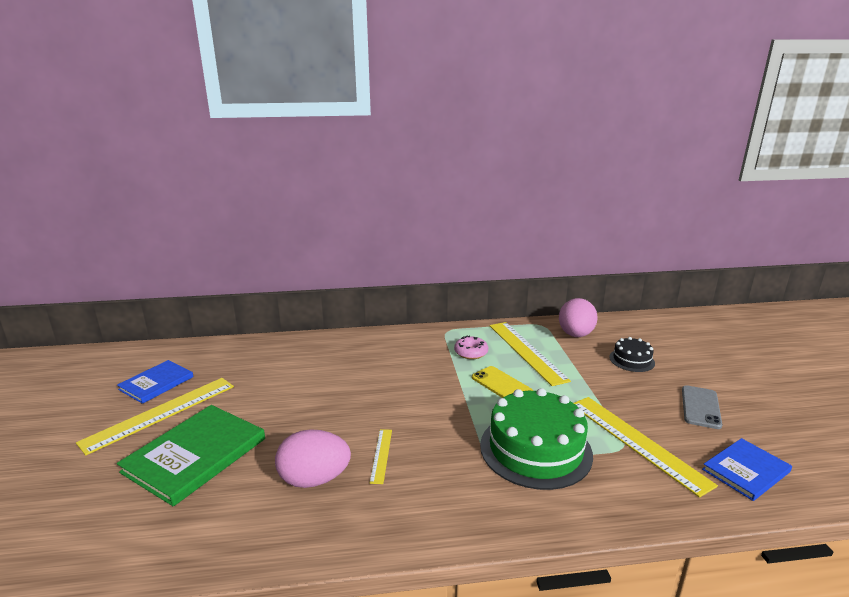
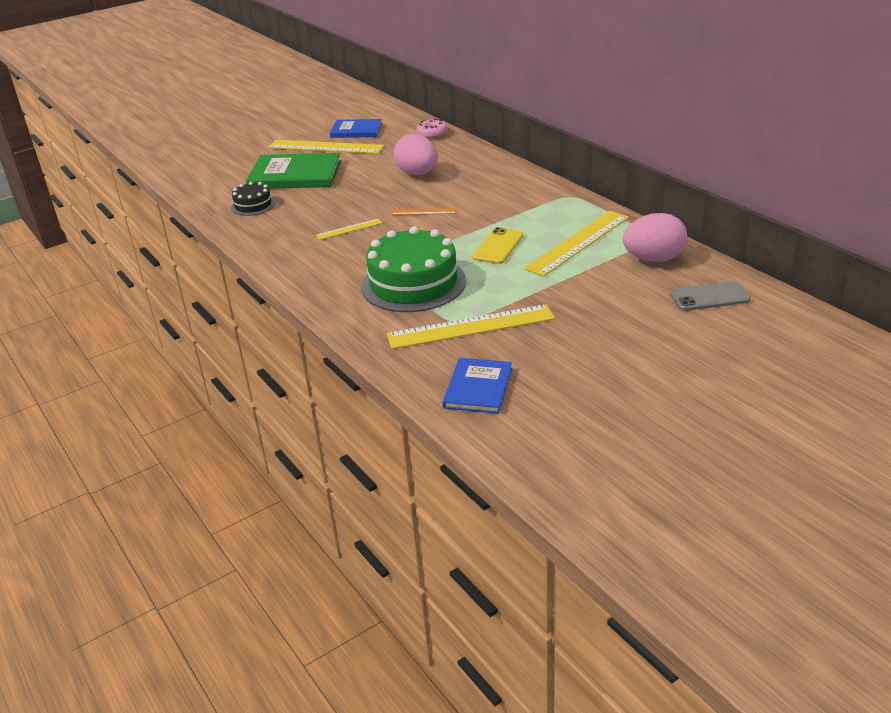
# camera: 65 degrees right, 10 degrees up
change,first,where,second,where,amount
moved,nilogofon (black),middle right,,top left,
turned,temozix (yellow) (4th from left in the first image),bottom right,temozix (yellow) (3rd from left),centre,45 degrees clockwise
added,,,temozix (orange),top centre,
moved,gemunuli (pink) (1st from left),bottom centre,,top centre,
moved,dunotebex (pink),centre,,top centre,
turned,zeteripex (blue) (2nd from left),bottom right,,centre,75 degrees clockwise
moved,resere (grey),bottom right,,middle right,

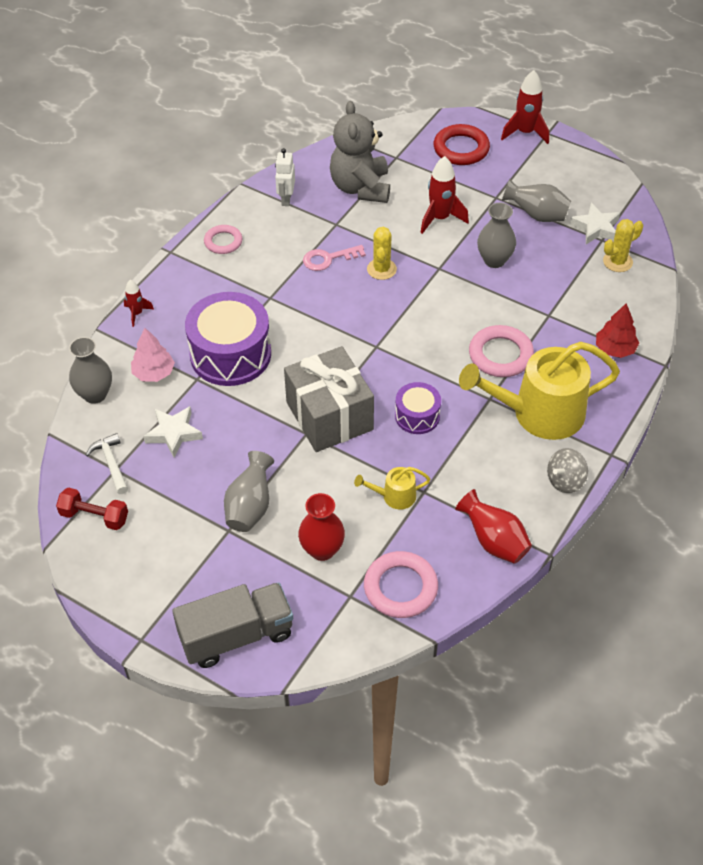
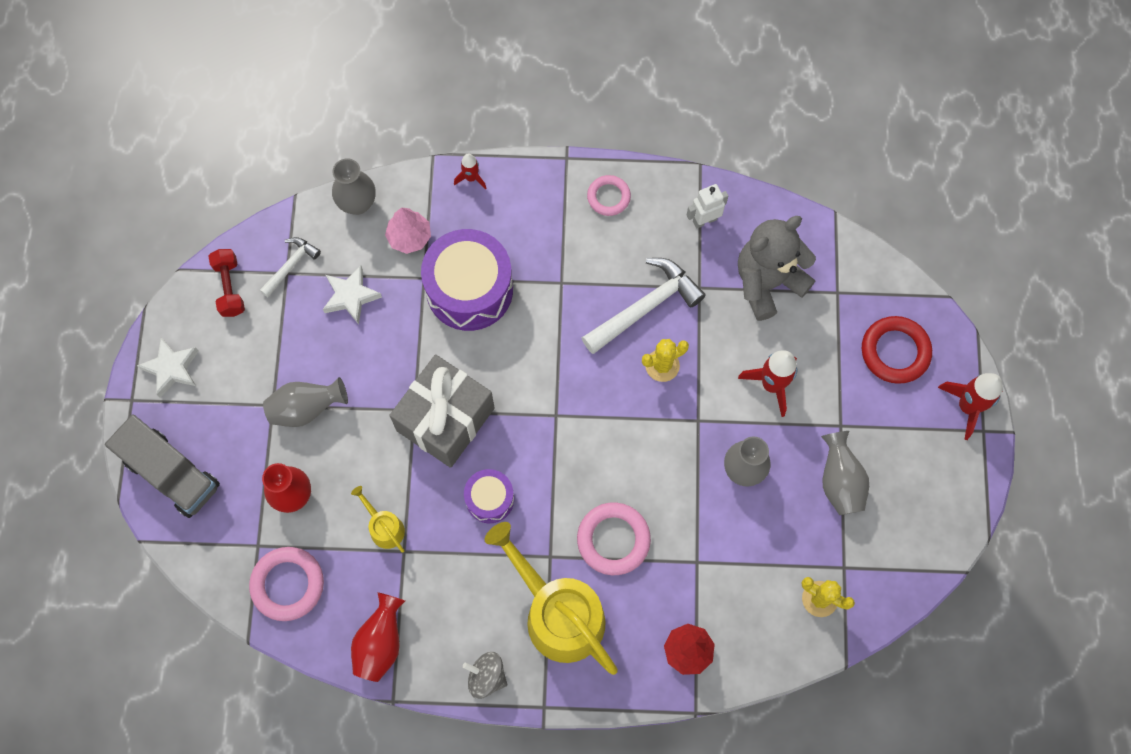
# camera: 60 degrees right, 20 degrees up
change,first,where,second,where,amount
moved,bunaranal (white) (2nd from left in the first image),top right,bunaranal (white) (1st from left),middle left,
replaced,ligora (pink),top centre,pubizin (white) (2nd from left),centre,

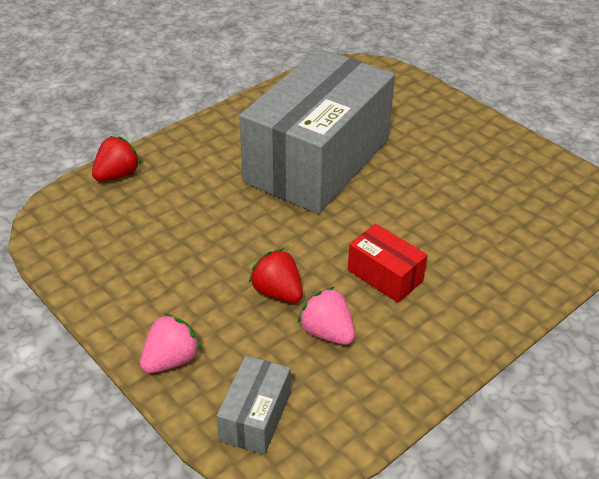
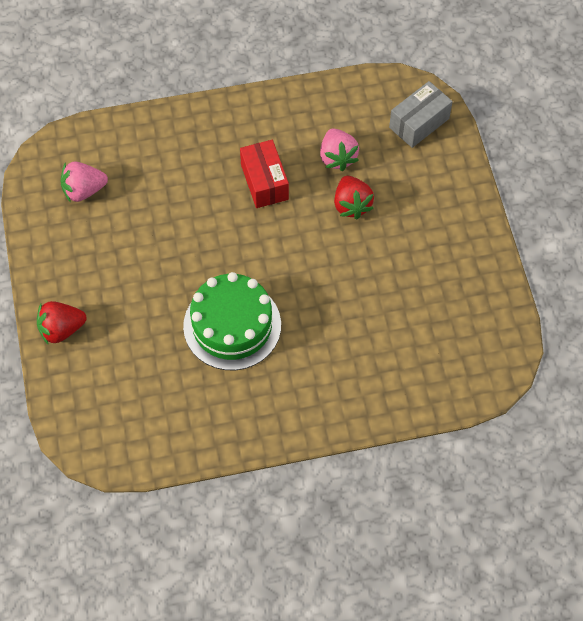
# camera: 150 degrees left, 20 degrees up
change,first,where,second,where,amount
moved,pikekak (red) (1st from left),top left,,middle left,
moved,pikekak (pink) (1st from left),bottom left,,top left,
replaced,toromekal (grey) (2nd from left),top centre,nilogofon (green),centre,

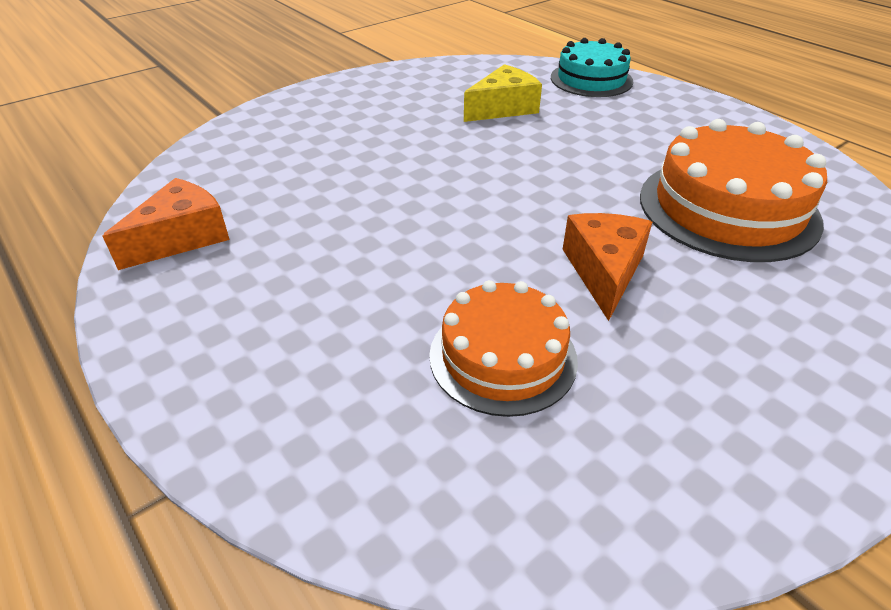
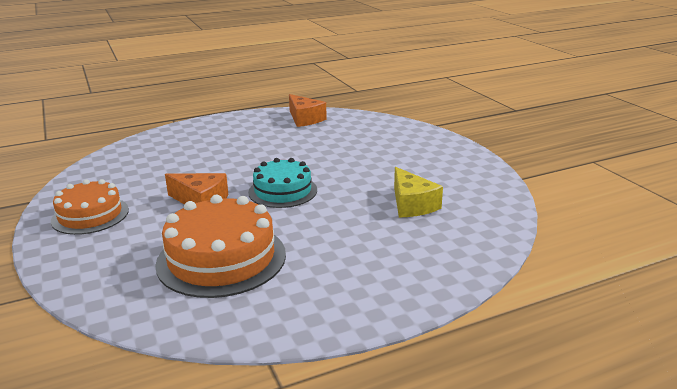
# camera: 105 degrees right, 15 degrees down
change,first,where,second,where,amount
moved,nilogofon (orange) (1st from left),centre,,middle left,
moved,nilogofon (turquoise),top centre,,centre,

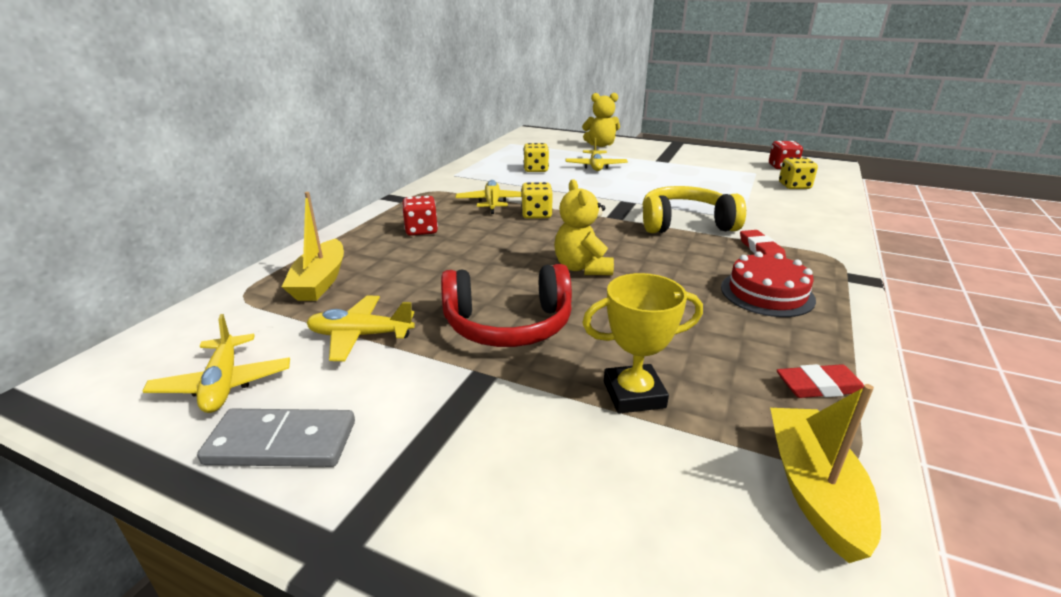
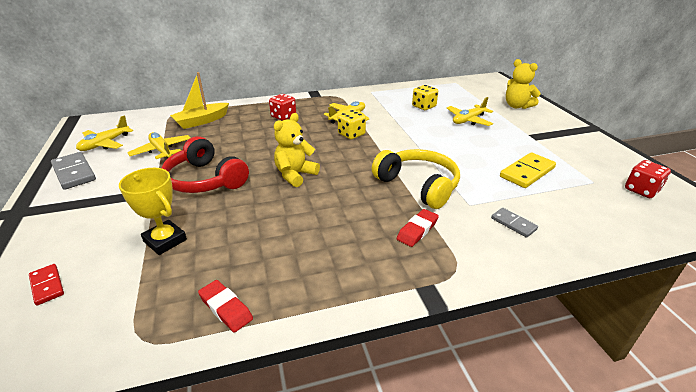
# camera: 50 degrees right, 5 degrees up
change,first,where,second,where,amount
added,,,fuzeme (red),bottom left,
added,,,fuzeme (grey) (2nd from left),middle right,
added,,,fuzeme (yellow),middle right,
removed,nilogofon (red),middle right,,,
removed,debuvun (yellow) (2nd from left),bottom right,,,
removed,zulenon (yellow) (3rd from left),top right,,,

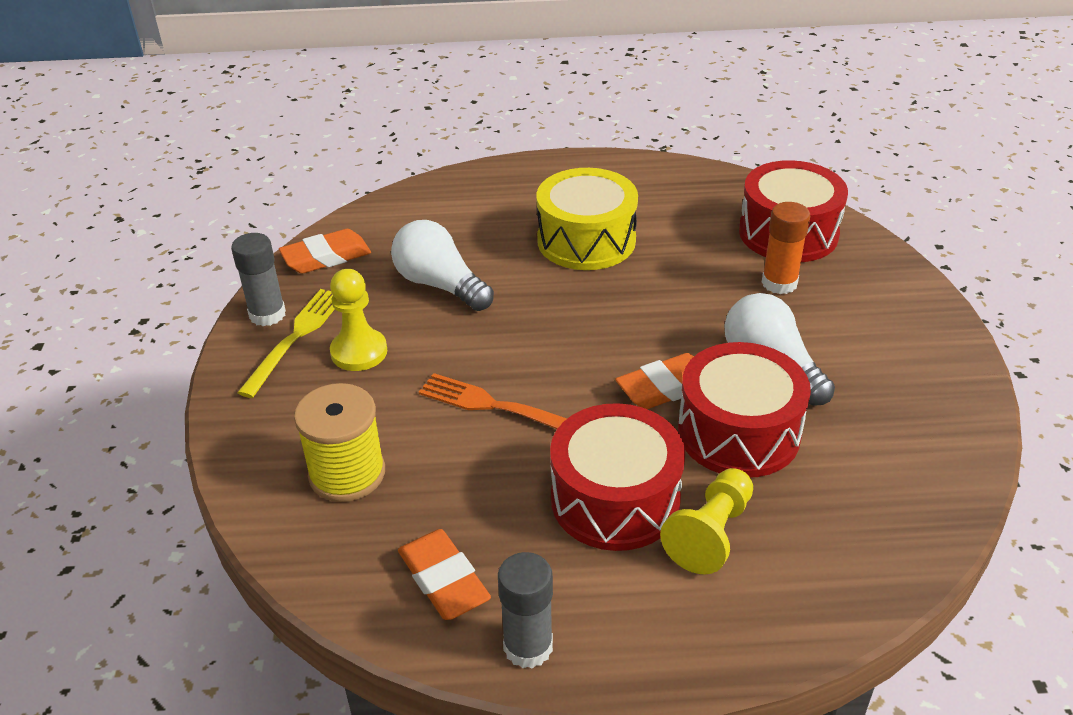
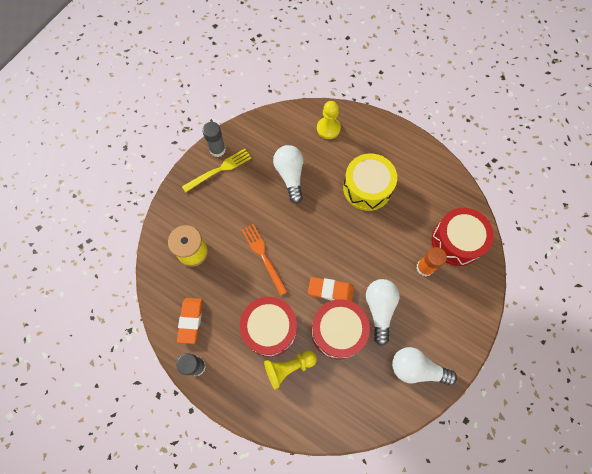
# camera: 35 degrees right, 30 degrees up
change,first,where,second,where,amount
moved,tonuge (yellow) (1st from left in the first image),centre,tonuge (yellow) (2nd from left),top centre,
added,,,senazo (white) (3rd from left),bottom right,
removed,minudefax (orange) (1st from left),middle left,,,

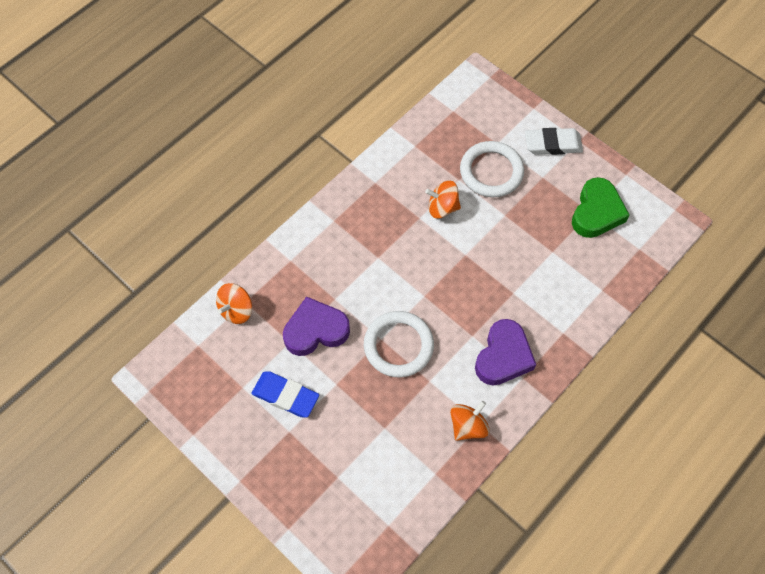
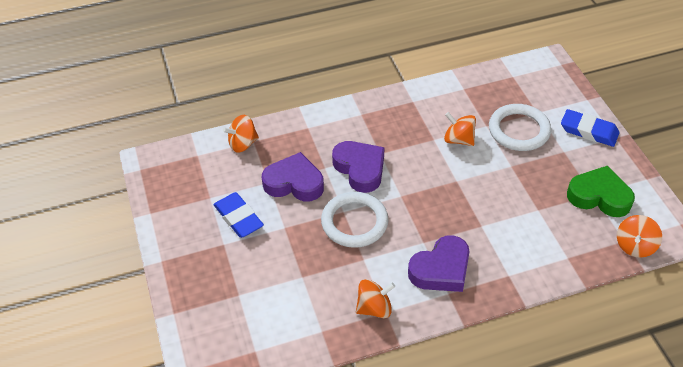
# camera: 30 degrees right, 15 degrees down
change,first,where,second,where,amount
added,,,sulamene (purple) (2nd from left),centre,
recoloured,minudefax (white),top right,minudefax (blue) (2nd from left),middle right,
turned,sulamene (green),middle right,,middle right,120 degrees counterclockwise
added,,,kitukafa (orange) (4th from left),middle right,

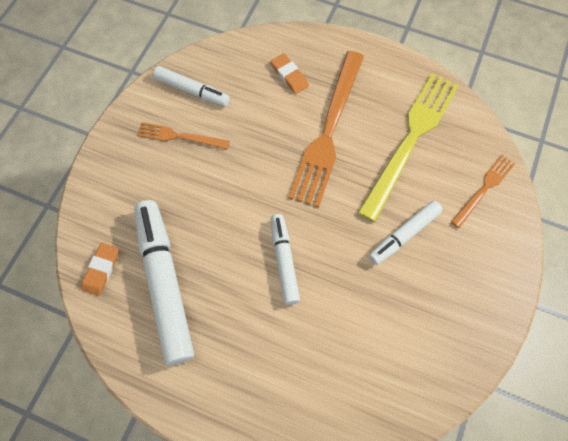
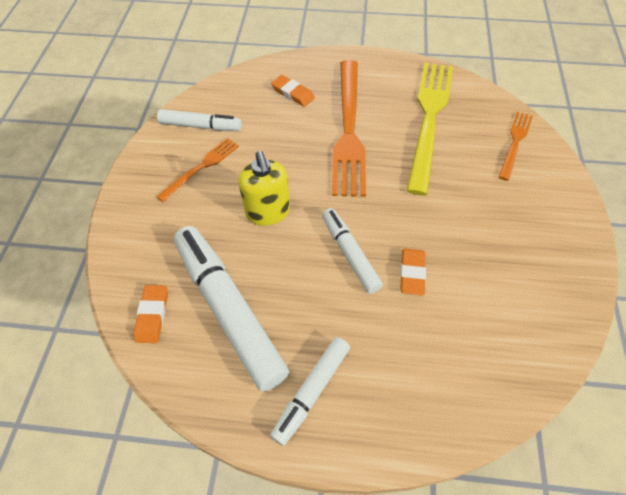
# camera: 15 degrees left, 10 degrees down
change,first,where,second,where,amount
turned,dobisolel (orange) (1st from left),top left,,middle left,135 degrees clockwise
added,,,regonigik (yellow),centre,
moved,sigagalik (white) (4th from left in the first image),middle right,sigagalik (white) (3rd from left),bottom centre,
added,,,minudefax (orange) (3rd from left),centre,

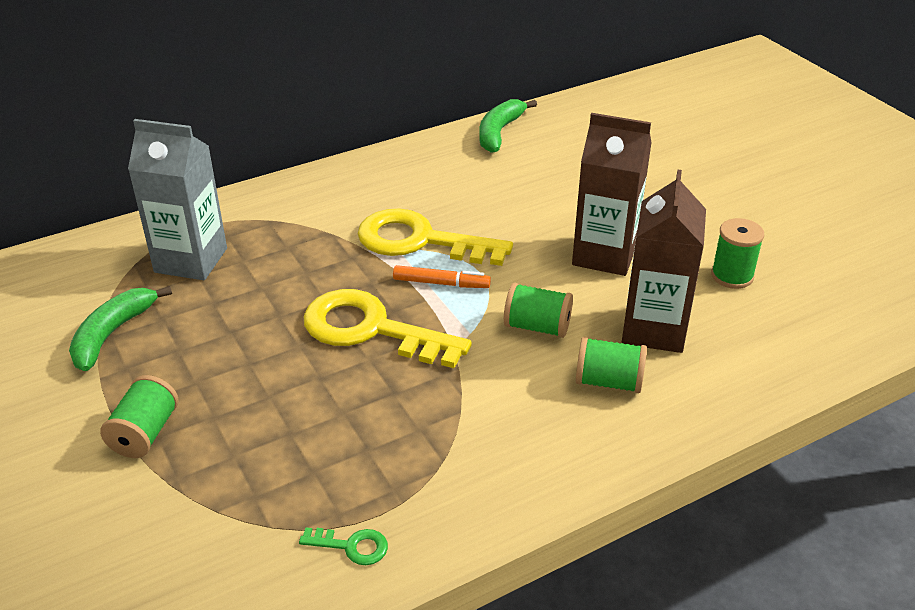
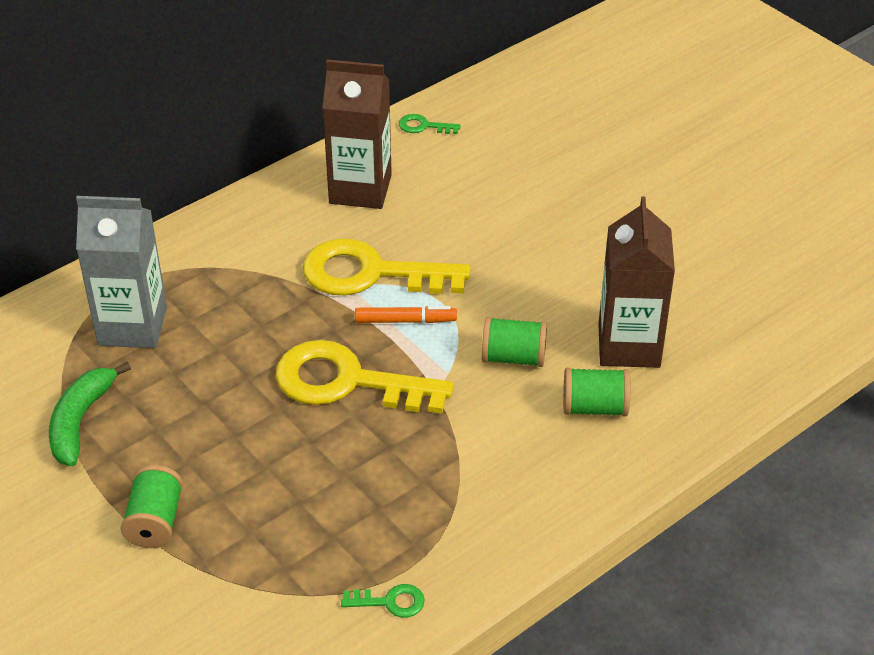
# camera: 10 degrees left, 5 degrees up
change,first,where,second,where,amount
moved,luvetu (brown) (1st from left),top right,,top centre,
replaced,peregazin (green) (2nd from left),top centre,ligora (green) (2nd from left),top centre,
removed,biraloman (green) (4th from left),middle right,,,

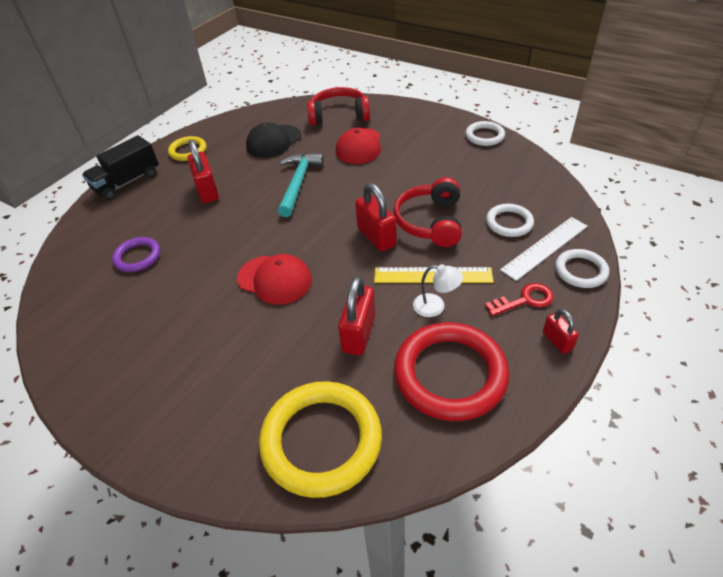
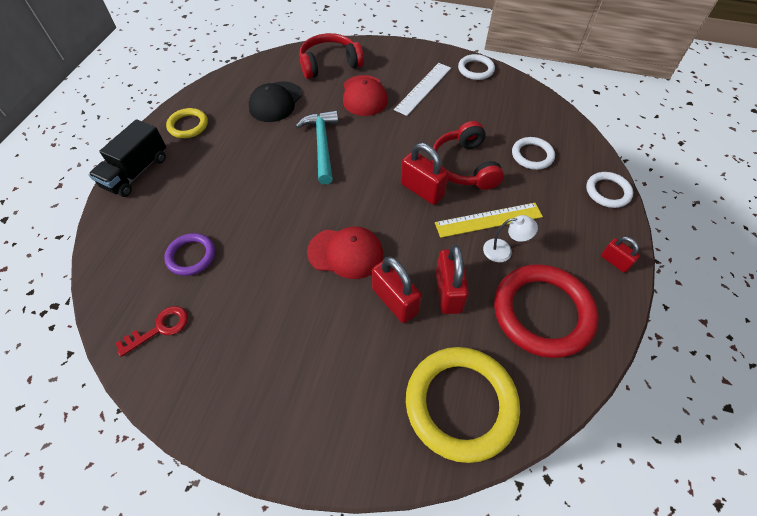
# camera: 20 degrees left, 10 degrees up
change,first,where,second,where,amount
moved,ligora (red),middle right,,middle left,
moved,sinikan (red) (1st from left),top left,,centre,
moved,temozix (white),middle right,,top centre,

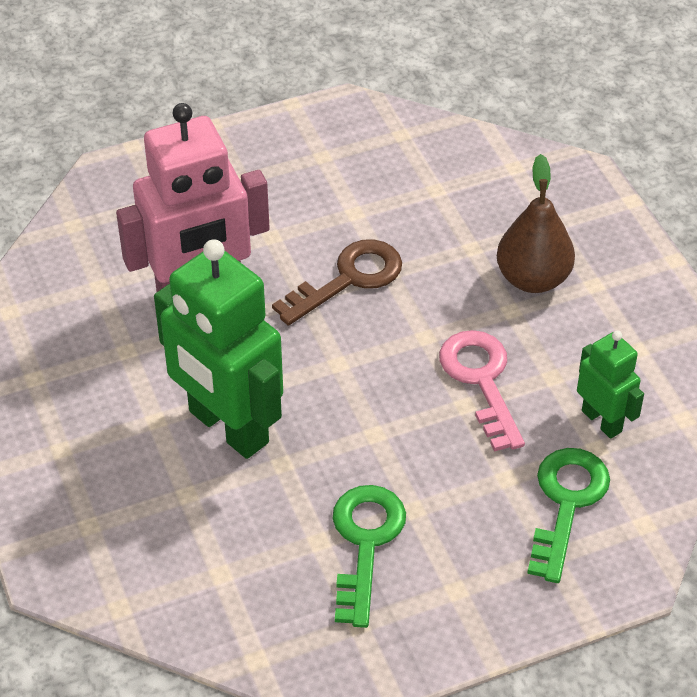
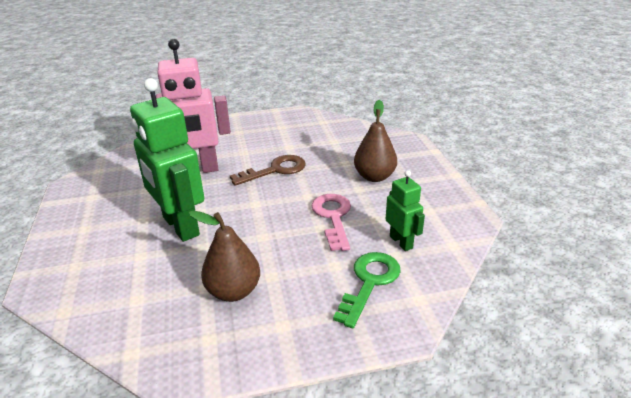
# camera: 10 degrees right, 15 degrees down
change,first,where,second,where,amount
replaced,ligora (green) (1st from left),bottom centre,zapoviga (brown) (1st from left),centre,

